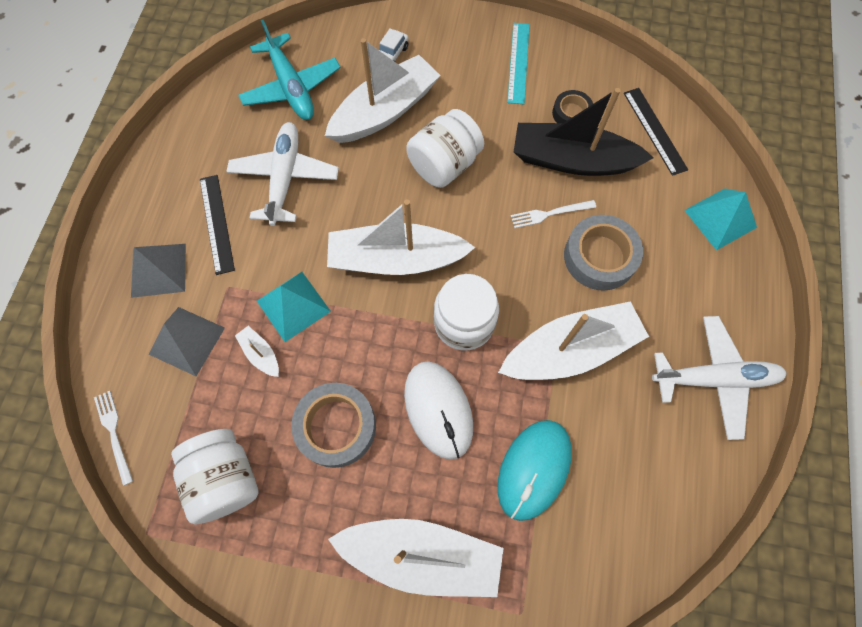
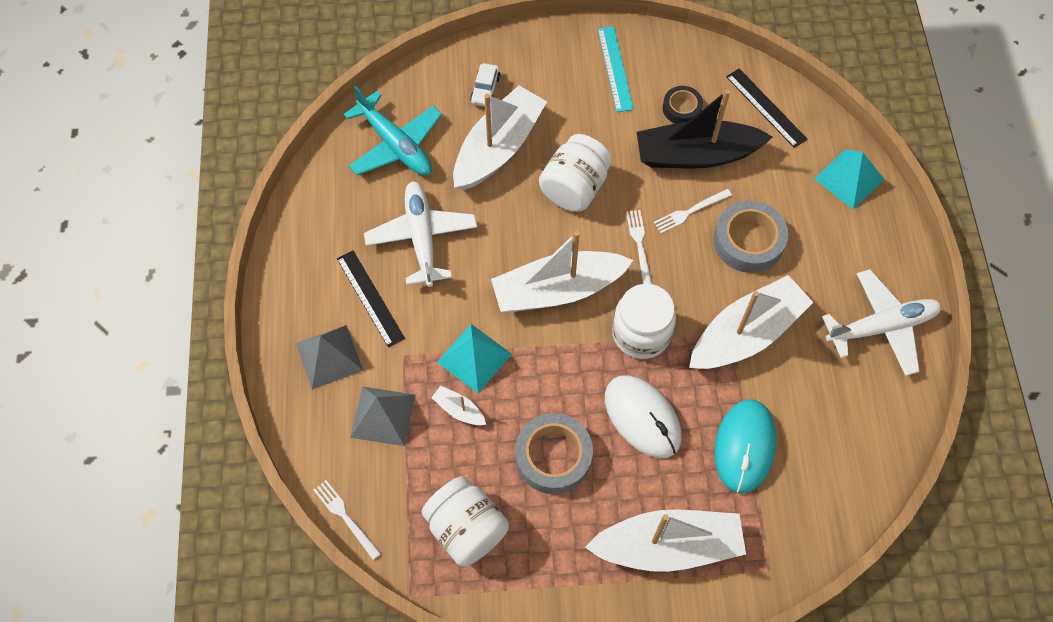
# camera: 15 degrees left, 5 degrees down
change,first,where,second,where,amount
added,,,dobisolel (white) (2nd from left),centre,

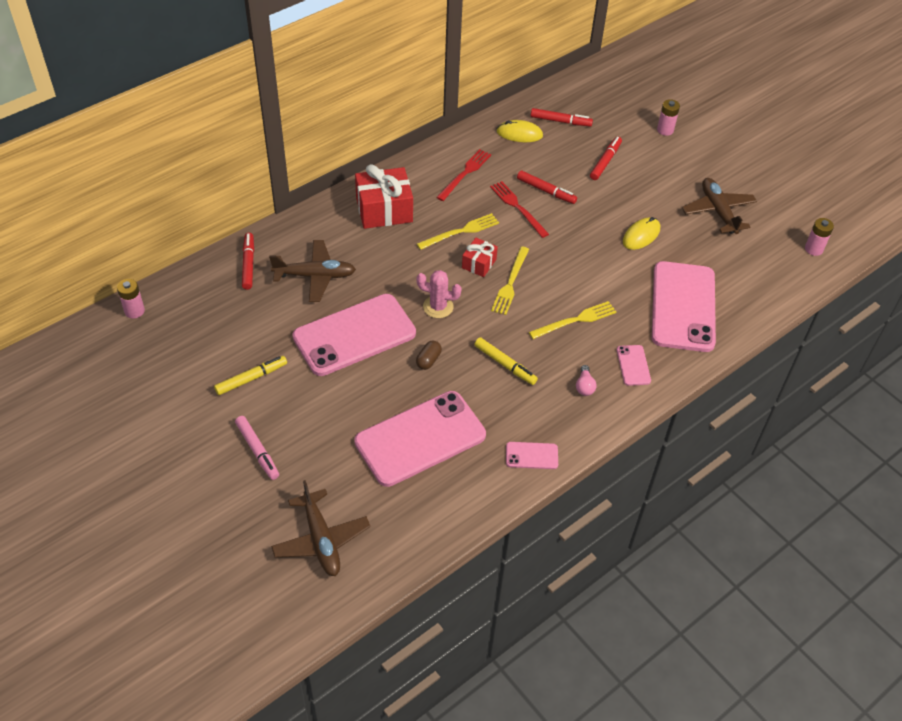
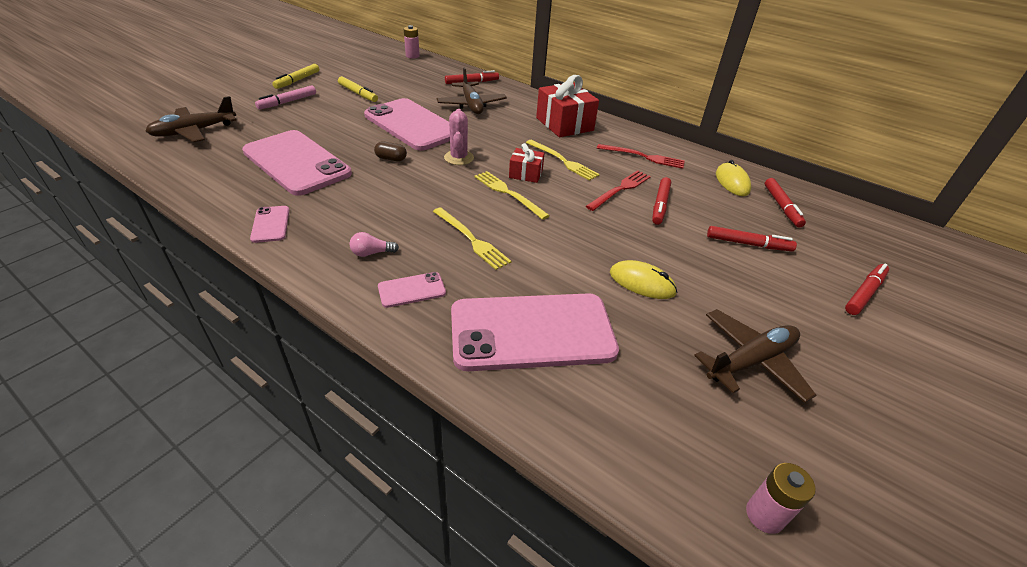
# camera: 75 degrees right, 10 degrees down
change,first,where,second,where,amount
moved,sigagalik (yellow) (2nd from left in the first image),centre,sigagalik (yellow) (1st from left),top left,
turned,dobisolel (yellow) (2nd from left),centre,,centre,45 degrees clockwise
replaced,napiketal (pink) (2nd from left),top right,sigagalik (red) (5th from left),middle right,

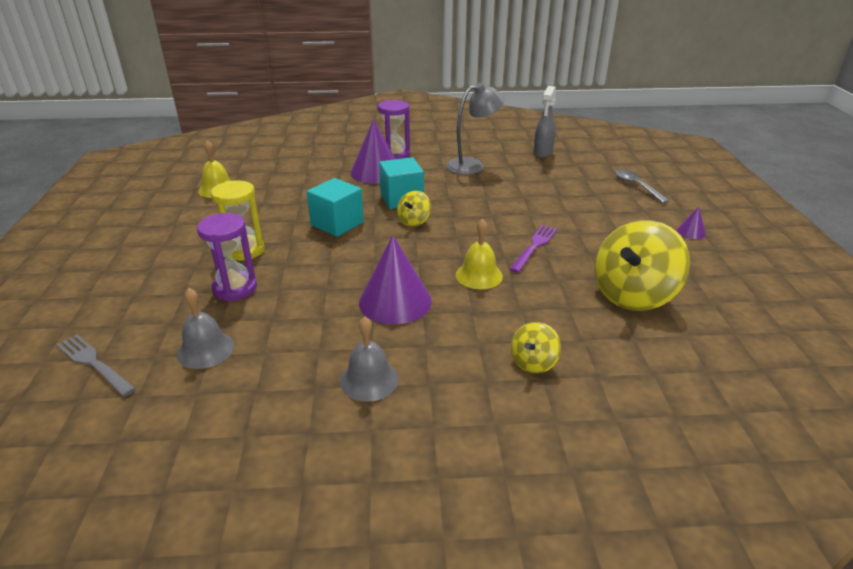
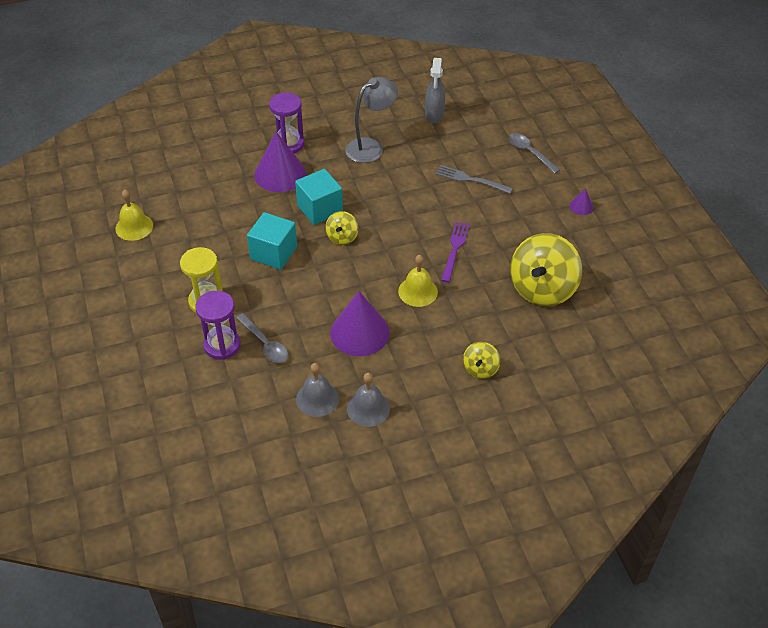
# camera: 15 degrees left, 15 degrees up
change,first,where,second,where,amount
added,,,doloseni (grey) (1st from left),centre,
moved,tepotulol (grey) (1st from left),middle left,,centre,
moved,dobisolel (grey),middle left,,top centre,

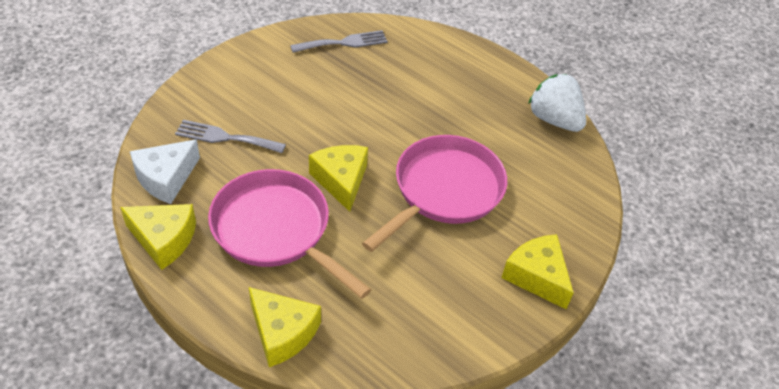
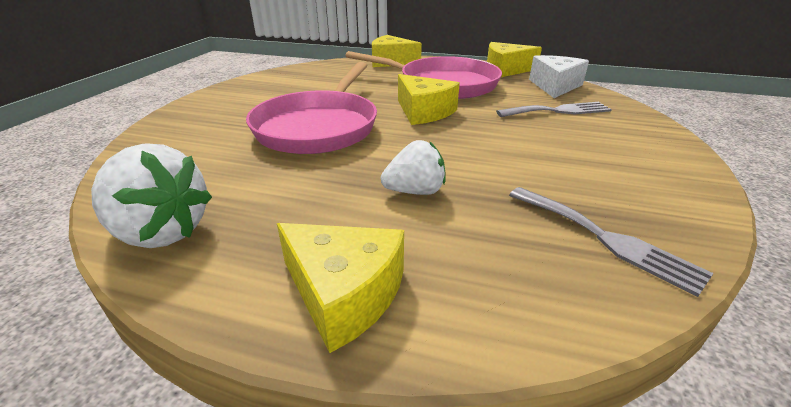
# camera: 160 degrees right, 15 degrees down
change,first,where,second,where,amount
moved,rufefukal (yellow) (4th from left in the first image),bottom right,rufefukal (yellow) (1st from left),bottom centre,
added,,,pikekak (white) (2nd from left),centre,
turned,dobisolel (grey) (2nd from left),top centre,,middle right,90 degrees counterclockwise

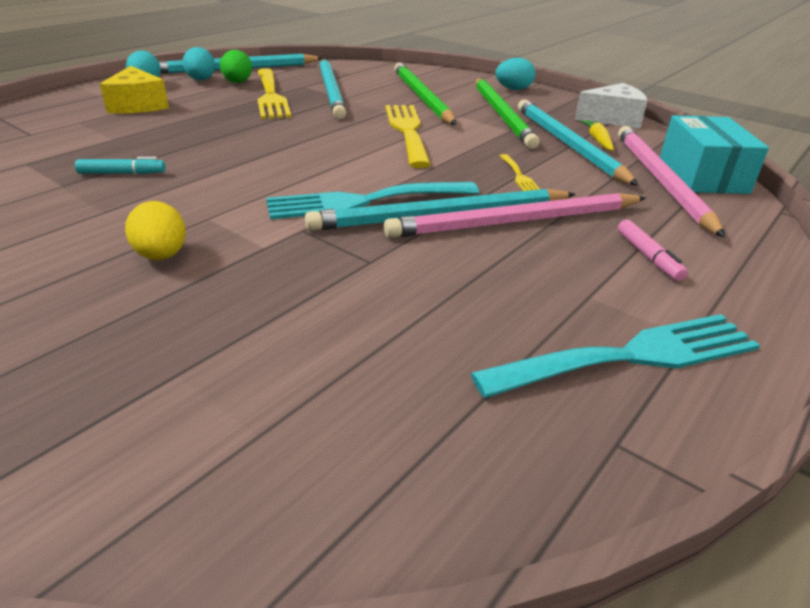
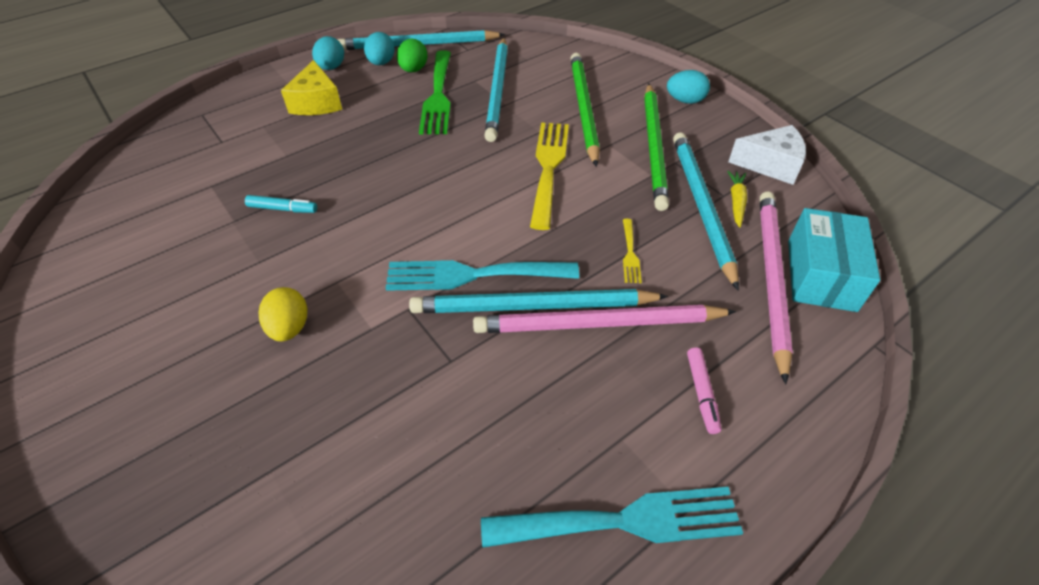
# camera: 15 degrees right, 15 degrees up
change,first,where,second,where,amount
recoloured,dobisolel (yellow) (1st from left),top centre,dobisolel (green),top centre,

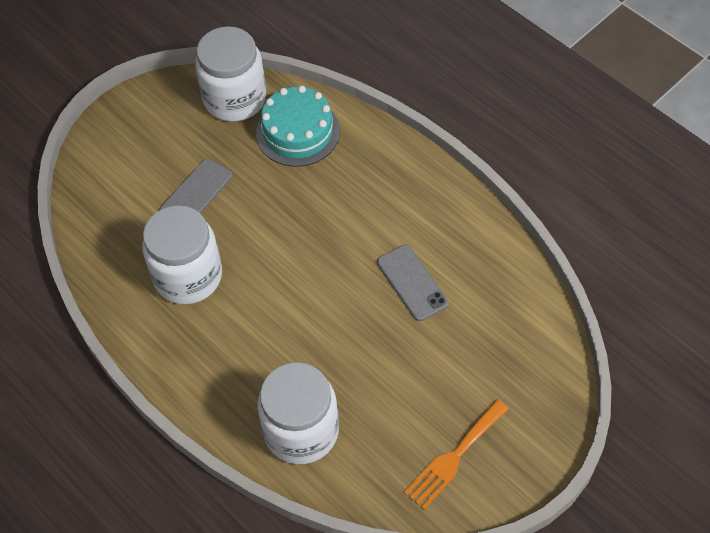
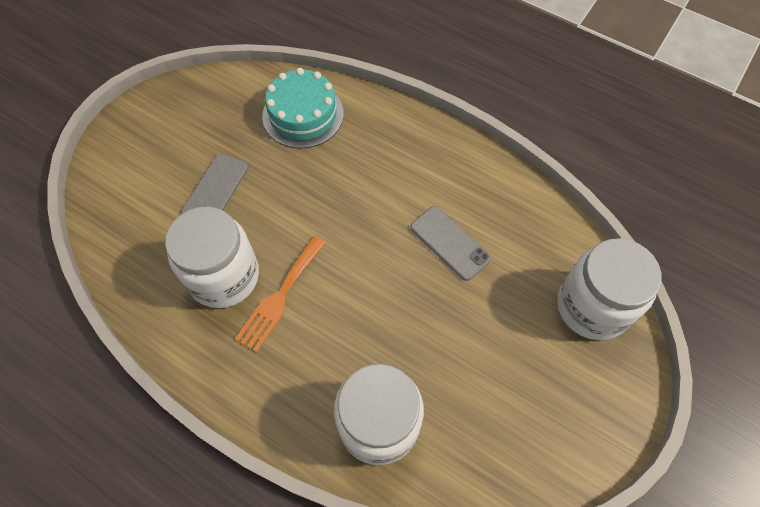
# camera: 15 degrees left, 5 degrees up
change,first,where,second,where,amount
moved,dobisolel (orange),bottom centre,,centre,
moved,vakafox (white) (2nd from left in the first image),top left,vakafox (white) (3rd from left),middle right,

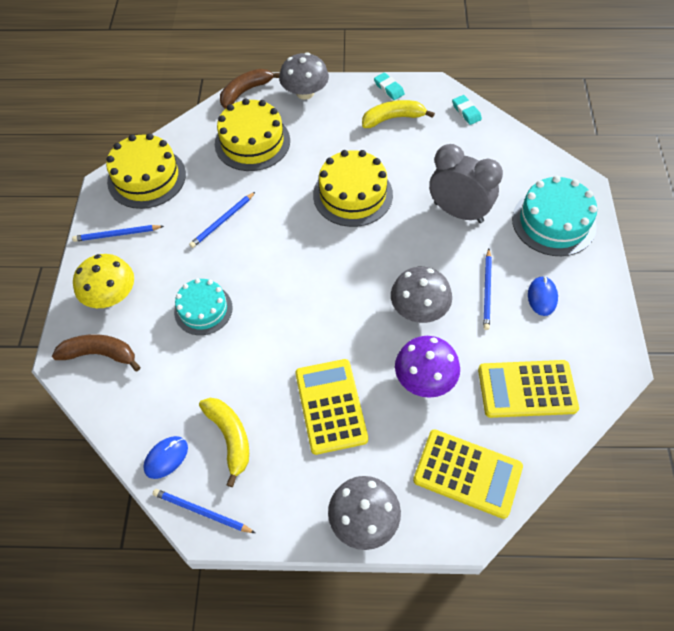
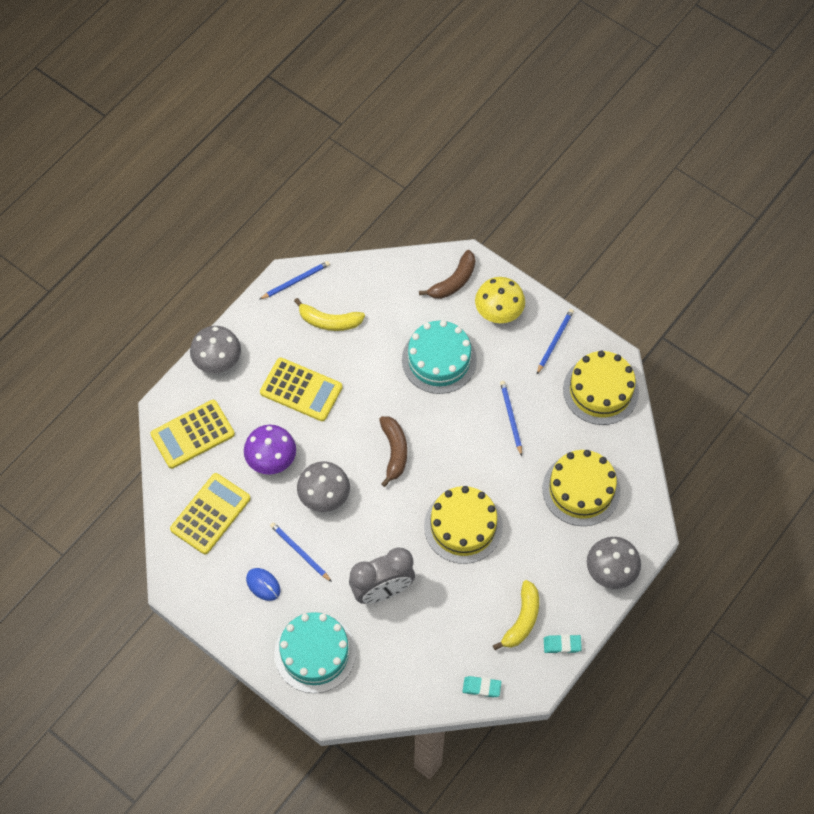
# camera: 125 degrees right, 5 degrees up
change,first,where,second,where,amount
moved,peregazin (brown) (2nd from left in the first image),top centre,peregazin (brown) (1st from left),centre,
resized,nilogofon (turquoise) (1st from left in the first image),middle left,nilogofon (turquoise) (2nd from left),centre,x1.51
removed,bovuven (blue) (1st from left),bottom left,,,

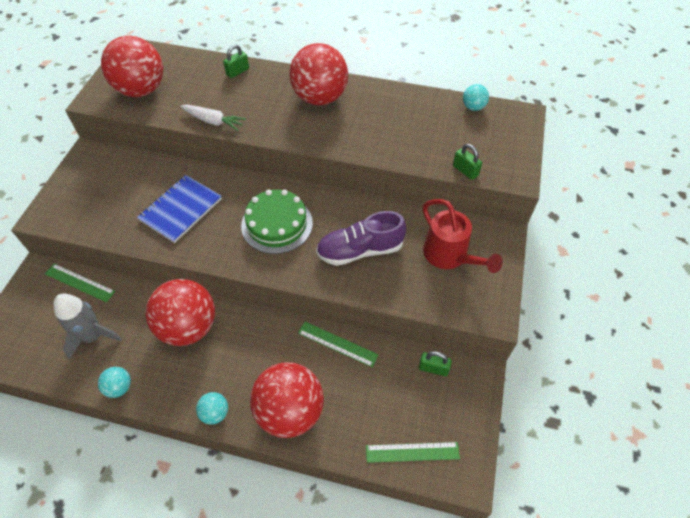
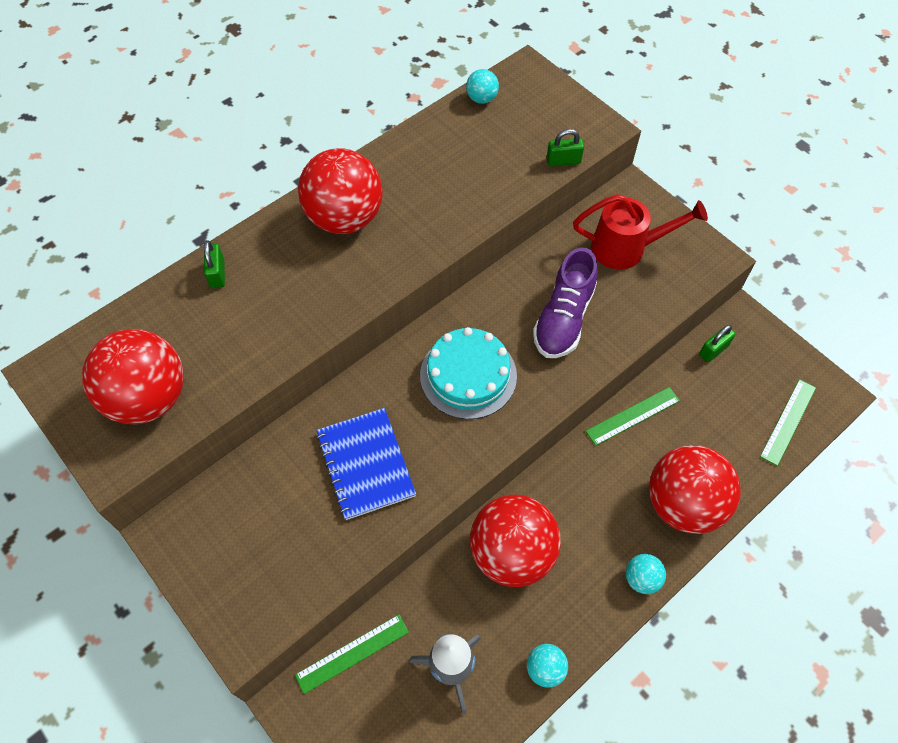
# camera: 55 degrees left, 5 degrees up
change,first,where,second,where,amount
recoloured,nilogofon (green),centre,nilogofon (turquoise),centre,
removed,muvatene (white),top left,,,

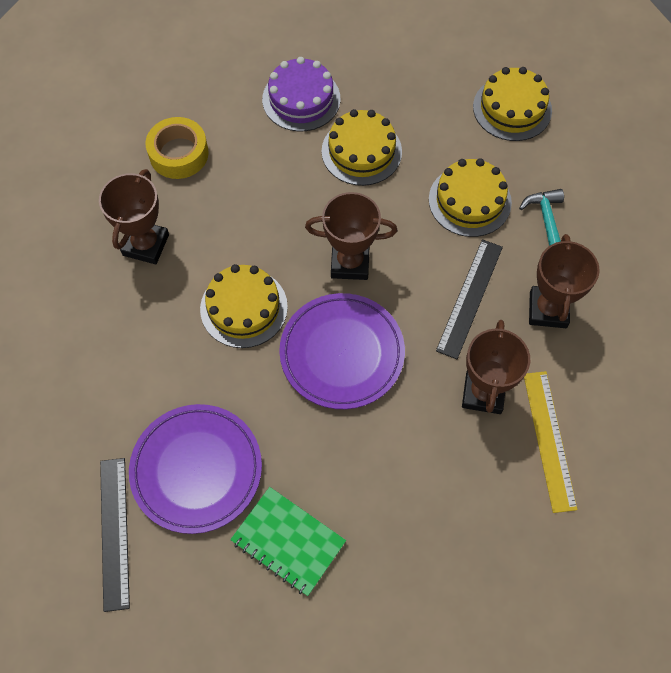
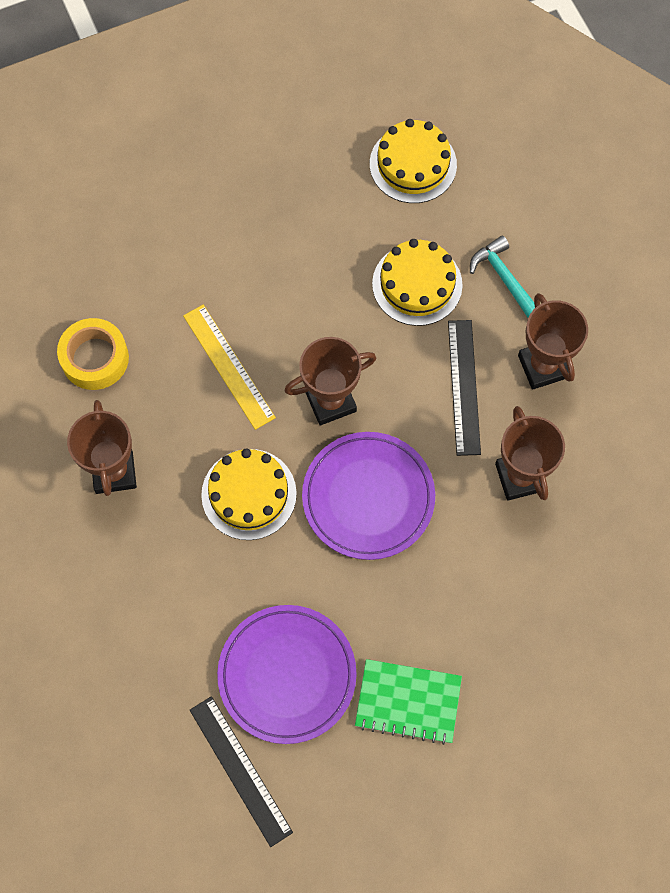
# camera: 25 degrees left, 5 degrees up
change,first,where,second,where,amount
moved,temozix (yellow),middle right,,centre,
removed,nilogofon (purple),top centre,,,
removed,nilogofon (yellow) (2nd from left),top centre,,,

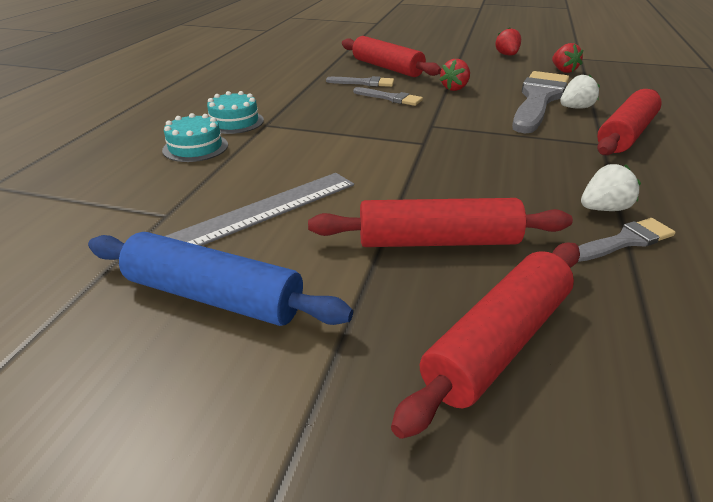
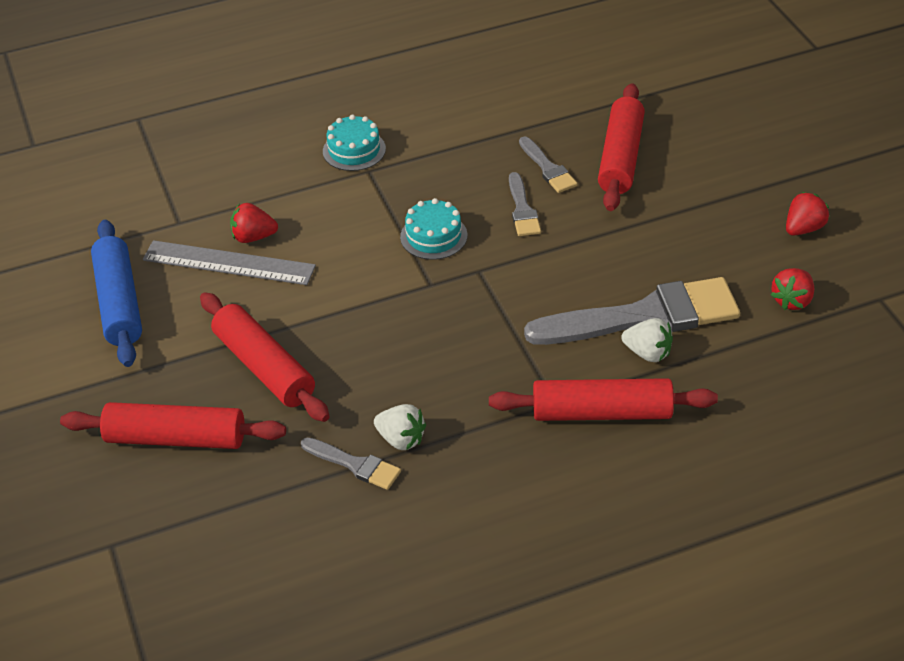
# camera: 55 degrees right, 10 degrees up
change,first,where,second,where,amount
moved,pikekak (red) (1st from left),top centre,,middle left,
moved,nilogofon (turquoise) (1st from left in the first image),top left,nilogofon (turquoise) (2nd from left),centre,

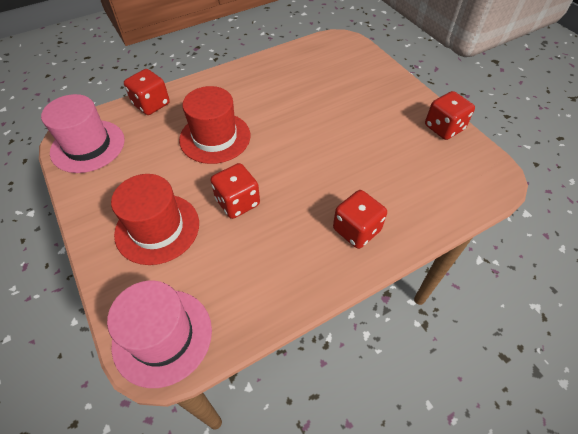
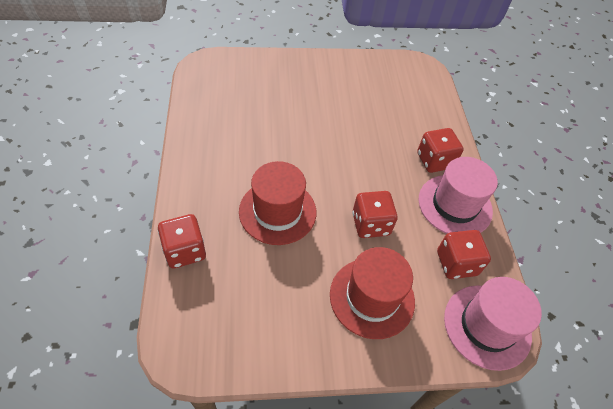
# camera: 70 degrees left, 0 degrees up
change,first,where,second,where,amount
moved,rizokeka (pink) (1st from left),top left,,middle right,
moved,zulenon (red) (4th from left),top right,,middle right,

